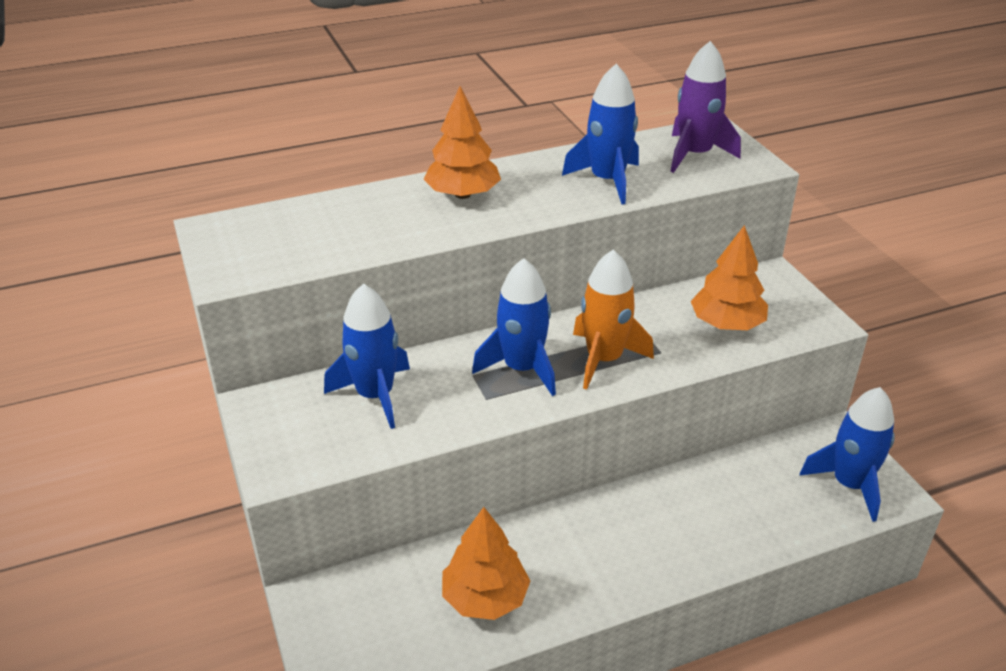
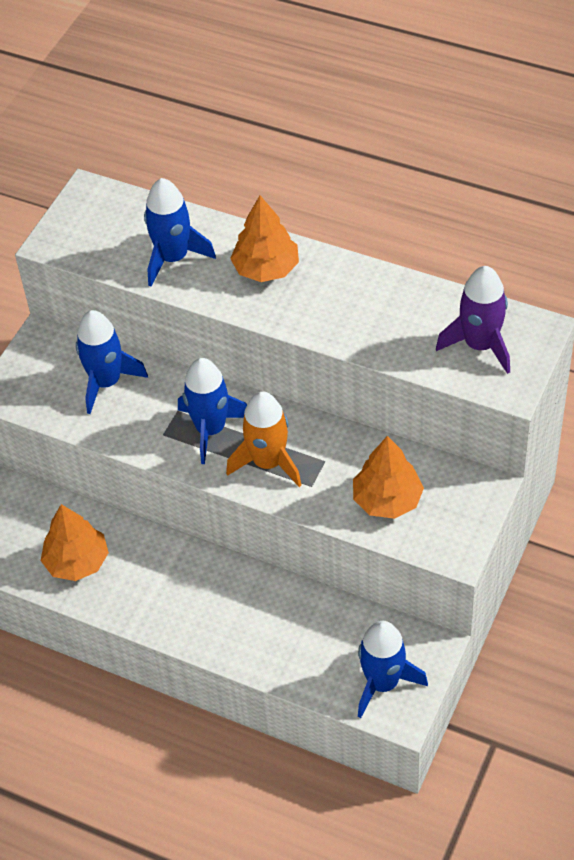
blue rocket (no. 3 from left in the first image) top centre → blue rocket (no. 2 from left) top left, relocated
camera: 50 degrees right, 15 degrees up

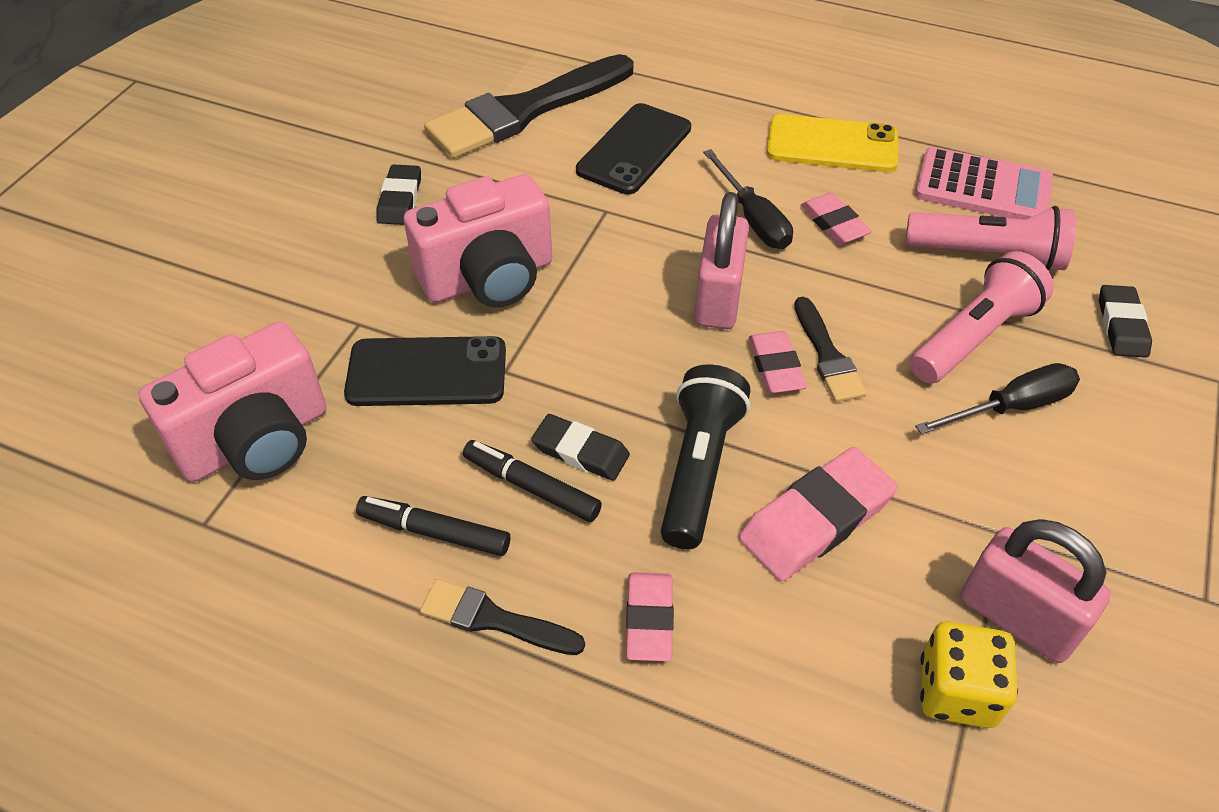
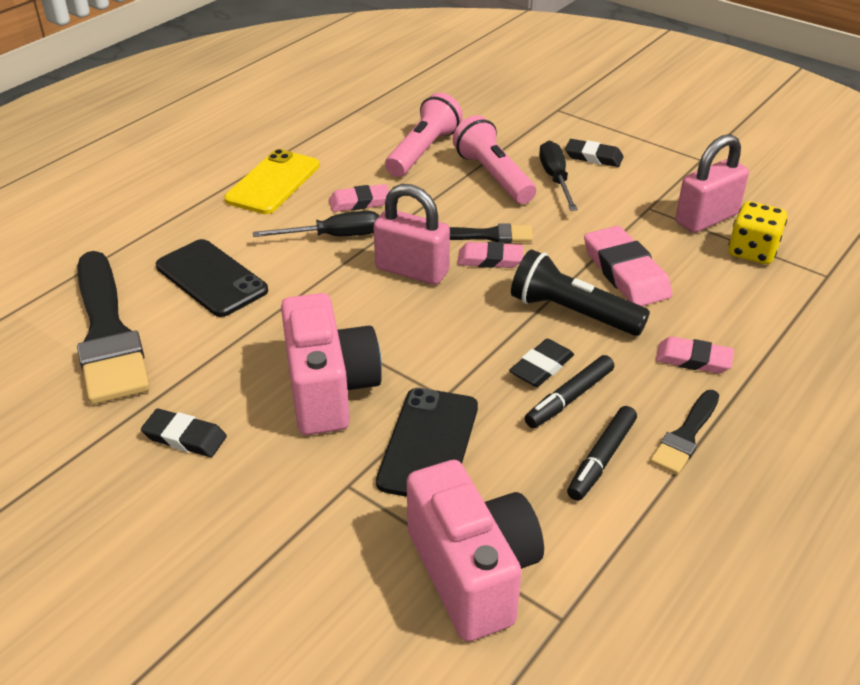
pink calculator top right → -
black eraser (no. 3 from left) middle right → black eraser (no. 3 from left) top right, relocated
camera: 75 degrees left, 10 degrees down

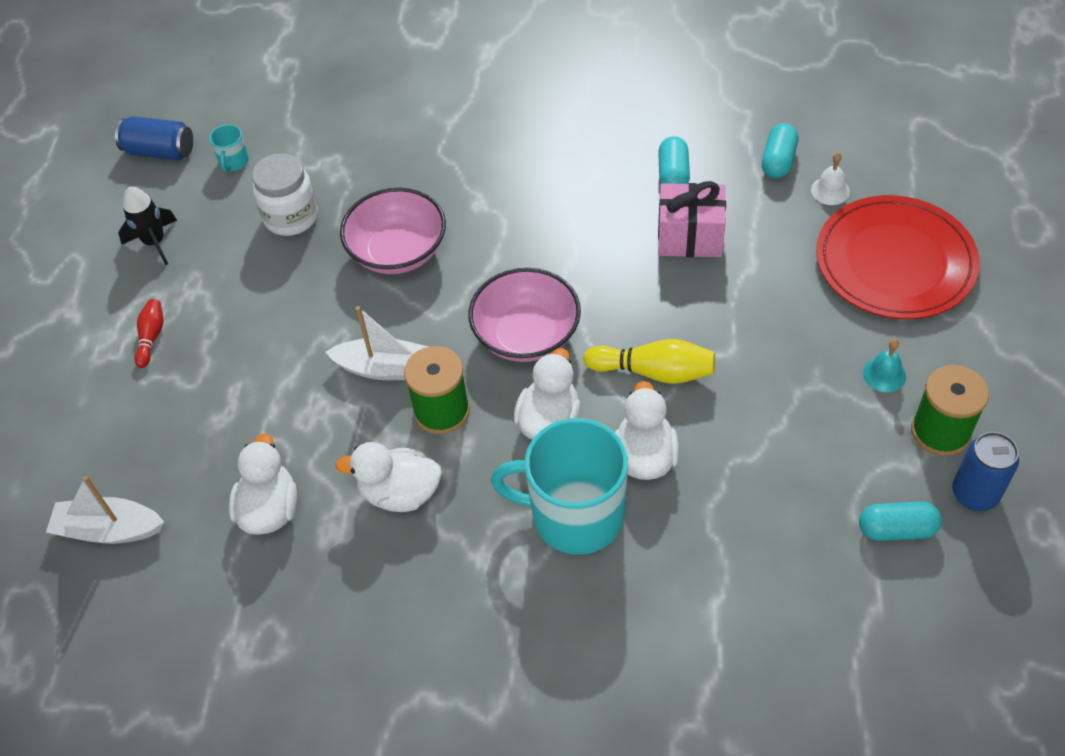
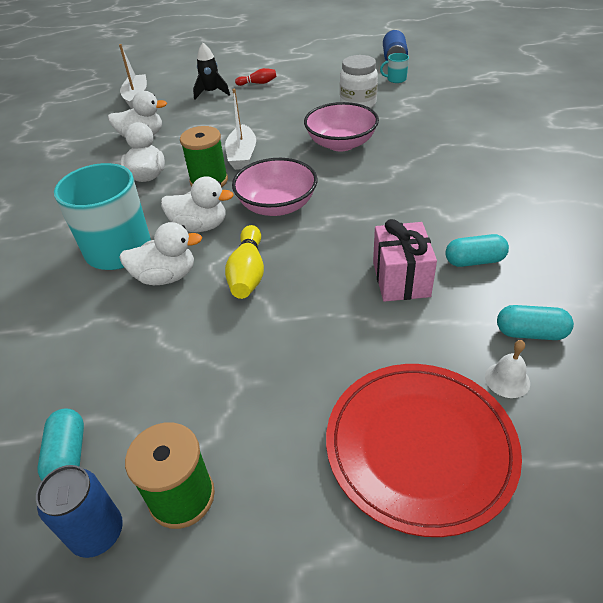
black rocket top left → black rocket top centre, relocated
turquoise bell middle right → -
camera: 80 degrees right, 10 degrees down

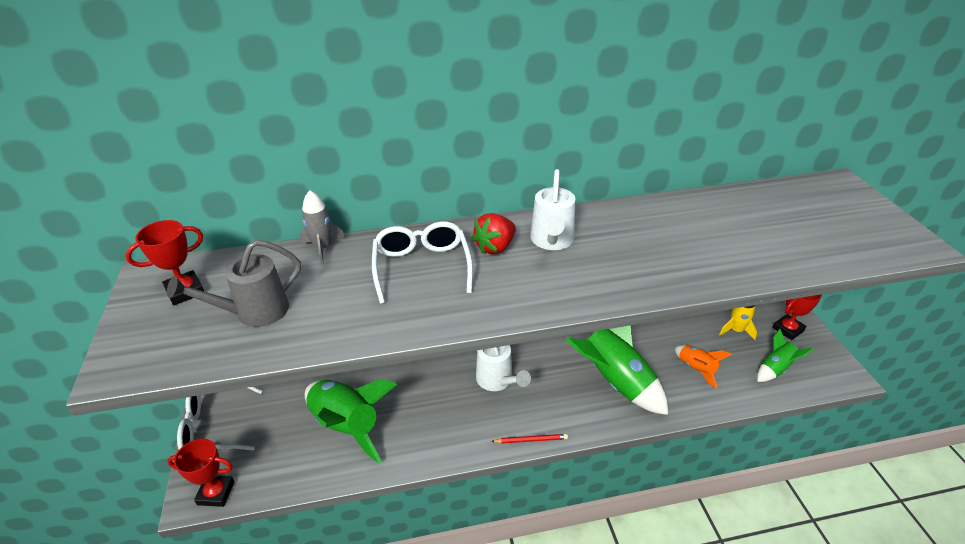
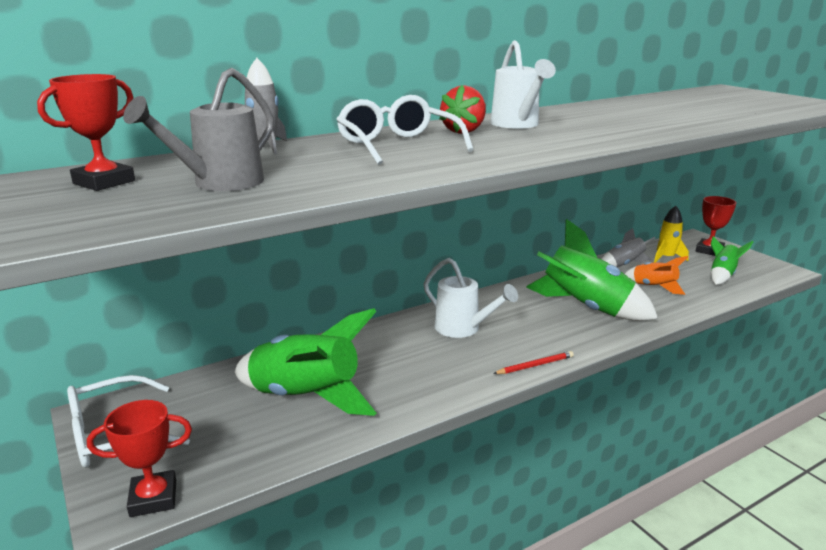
- → grey rocket (no. 2 from left) middle right
camera: 20 degrees left, 15 degrees down

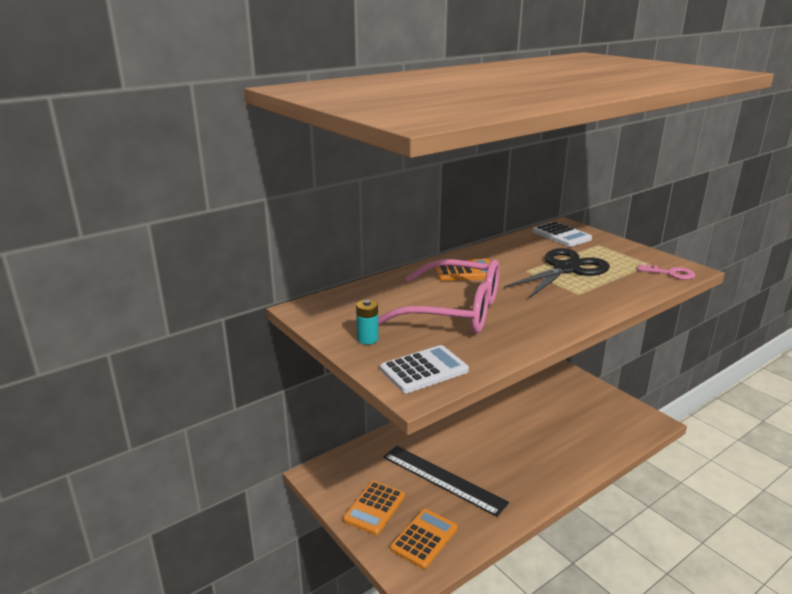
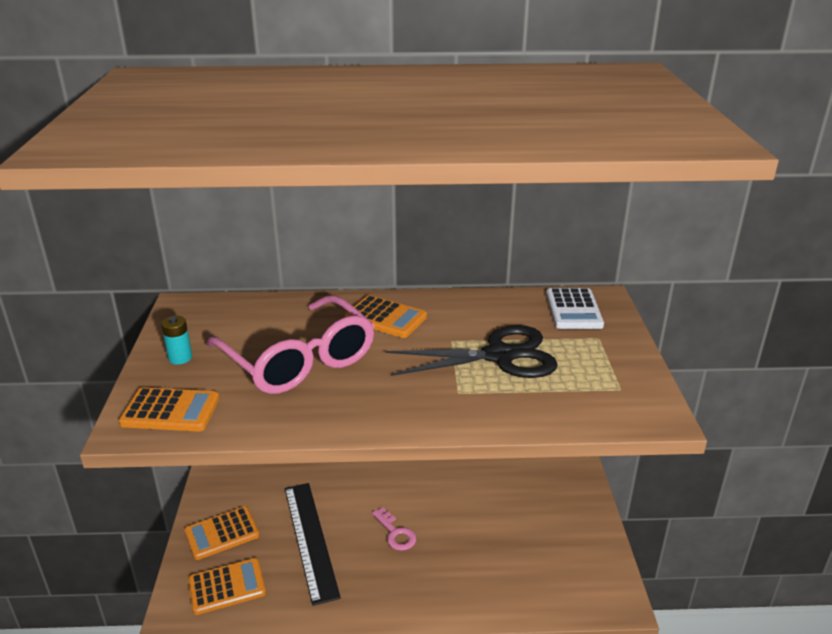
pink key middle right → pink key bottom centre, relocated
white calculator (no. 1 from left) centre → orange calculator (no. 1 from left) middle left
camera: 35 degrees right, 5 degrees up

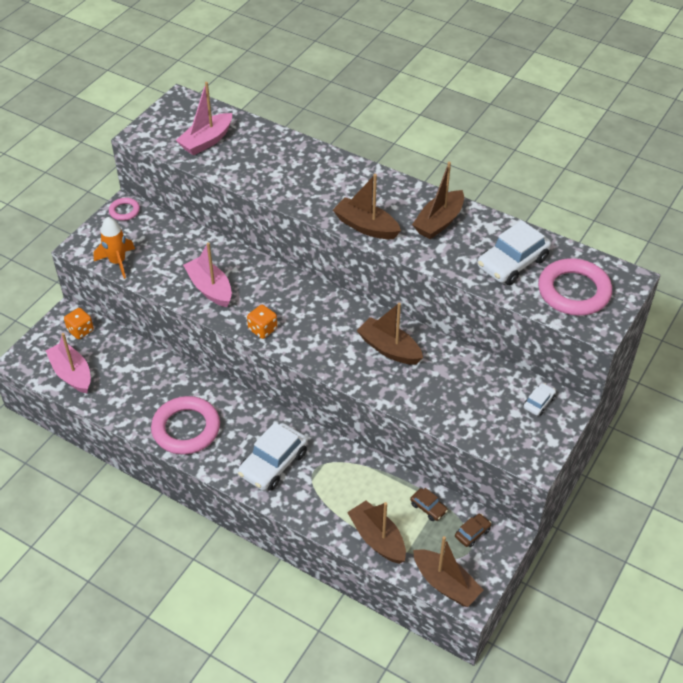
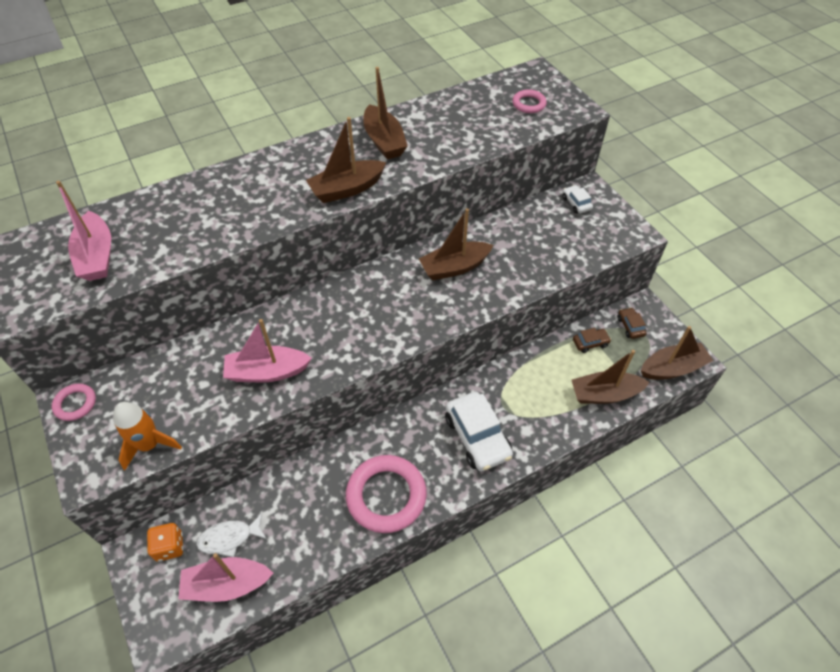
white car (no. 2 from left) middle right → -
pink ring (no. 3 from left) middle right → pink ring (no. 3 from left) top centre, x0.49
orange dice (no. 2 from left) centre → -
- → white fish bottom left
camera: 60 degrees left, 5 degrees up

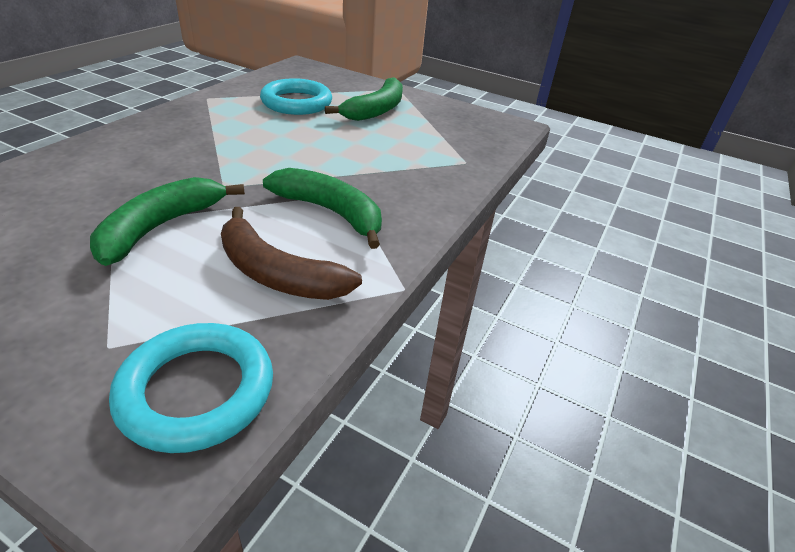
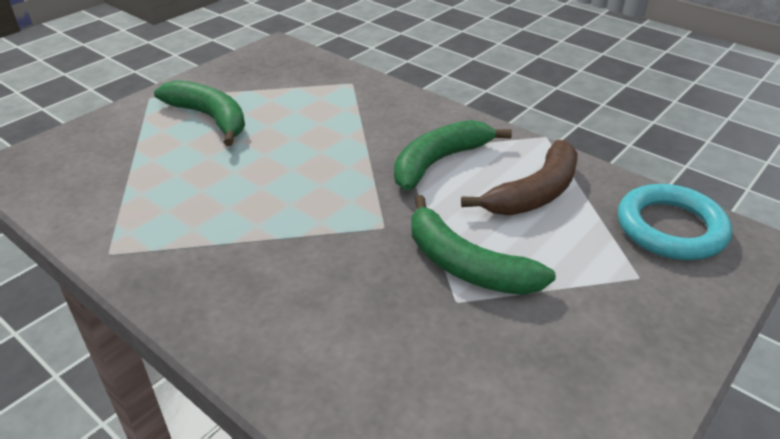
turquoise ring (no. 2 from left) top centre → -
camera: 75 degrees left, 0 degrees up

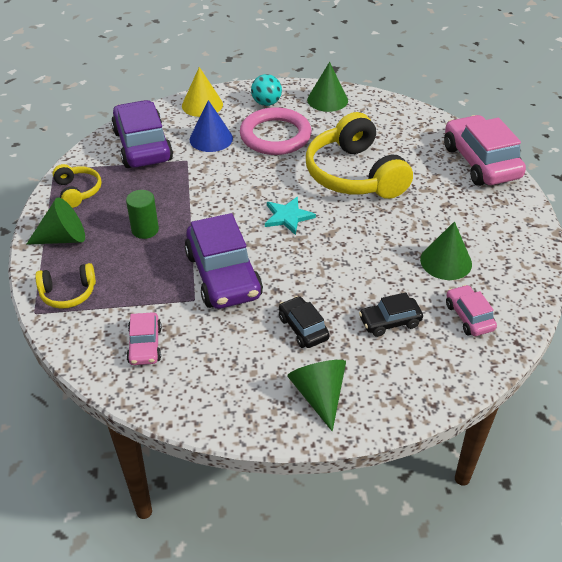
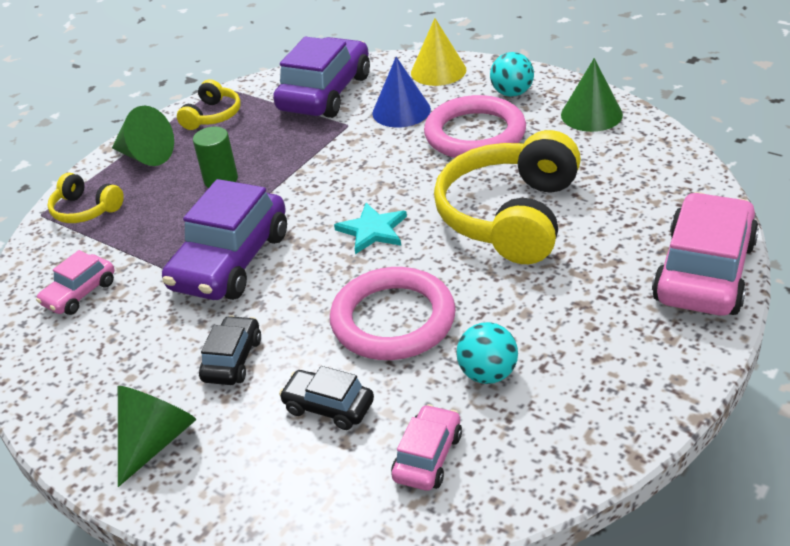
green cone (no. 4 from left) middle right → turquoise ball (no. 1 from left) centre
- → pink ring (no. 1 from left) centre
camera: 45 degrees right, 5 degrees down

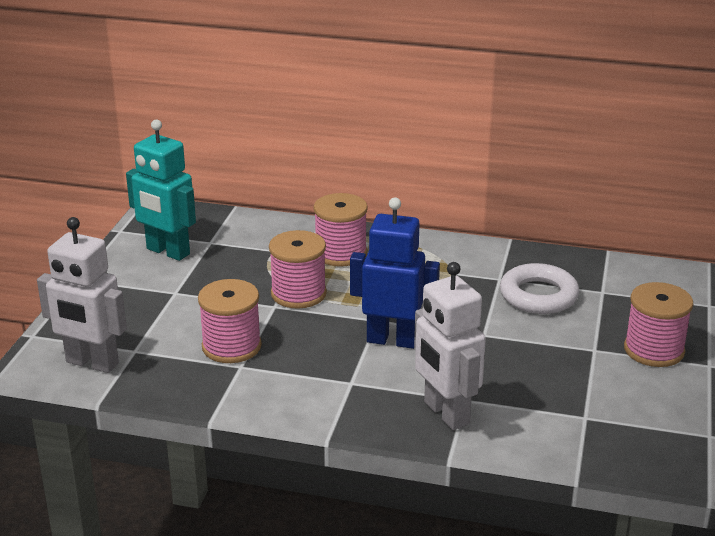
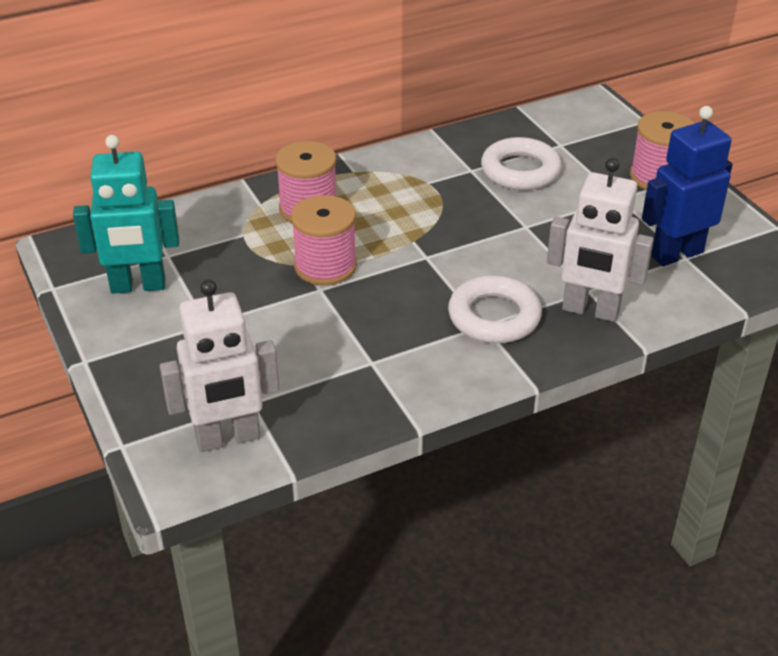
blue robot centre → blue robot top right, relocated
pink spool (no. 1 from left) middle left → -
- → white ring (no. 1 from left) centre
camera: 40 degrees left, 10 degrees up

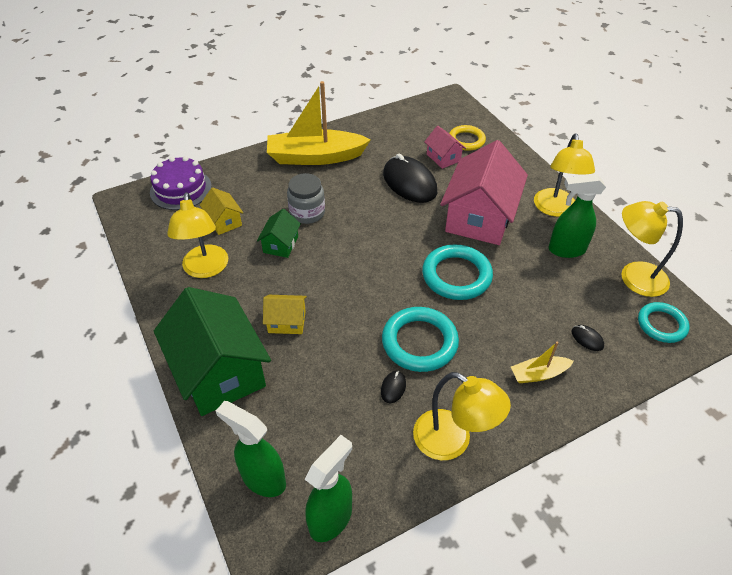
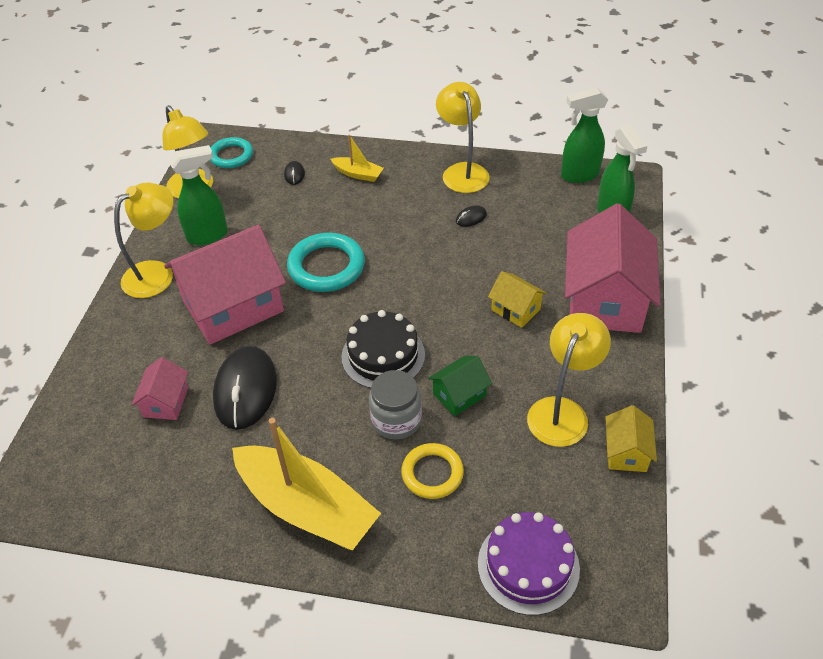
yellow ring top centre → yellow ring bottom centre, relocated
green spray bottle (no. 3 from left in the first image) middle right → green spray bottle (no. 1 from left) top left, 60 degrees counterclockwise
yellow house (no. 1 from left in the first image) middle left → yellow house (no. 2 from left) middle right, relocated
green house (no. 1 from left) middle left → pink house (no. 3 from left) middle right
turquoise ring (no. 1 from left) centre → -
- → black cake centre
camera: 140 degrees left, 0 degrees up

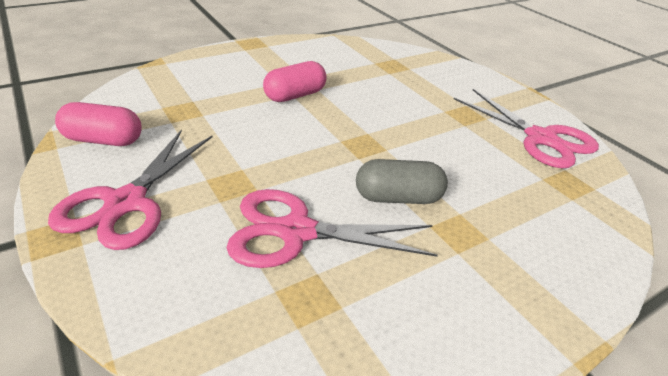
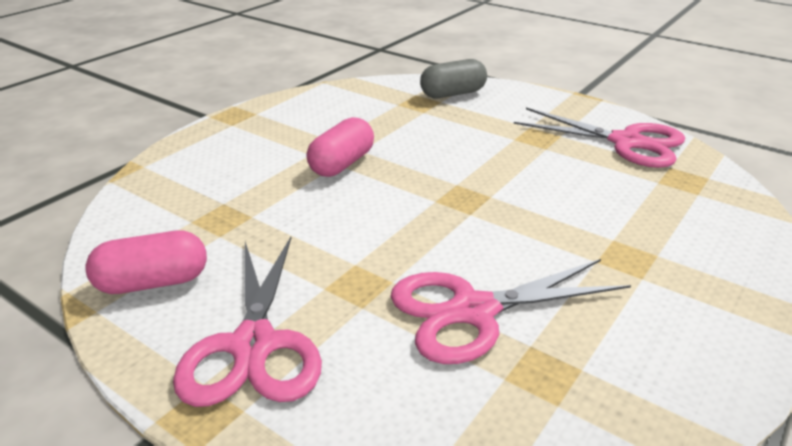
grey capsule centre → grey capsule top centre, relocated
camera: 20 degrees left, 5 degrees down

